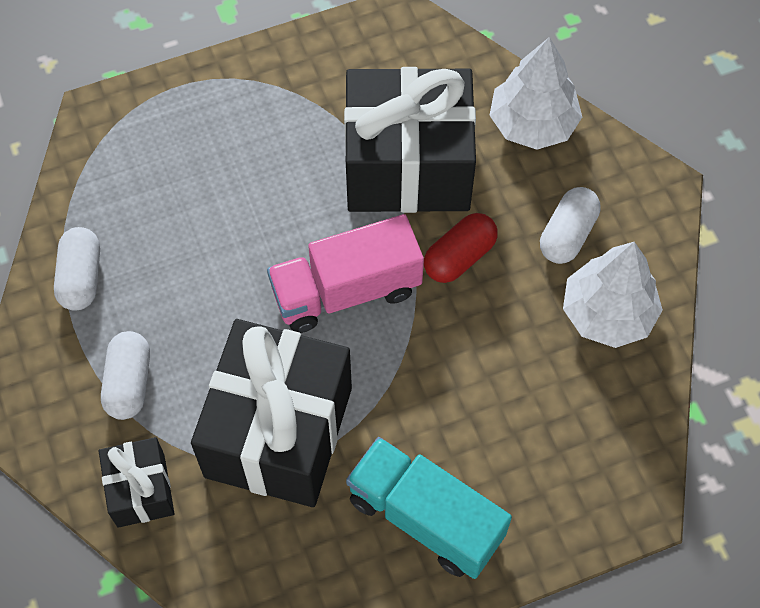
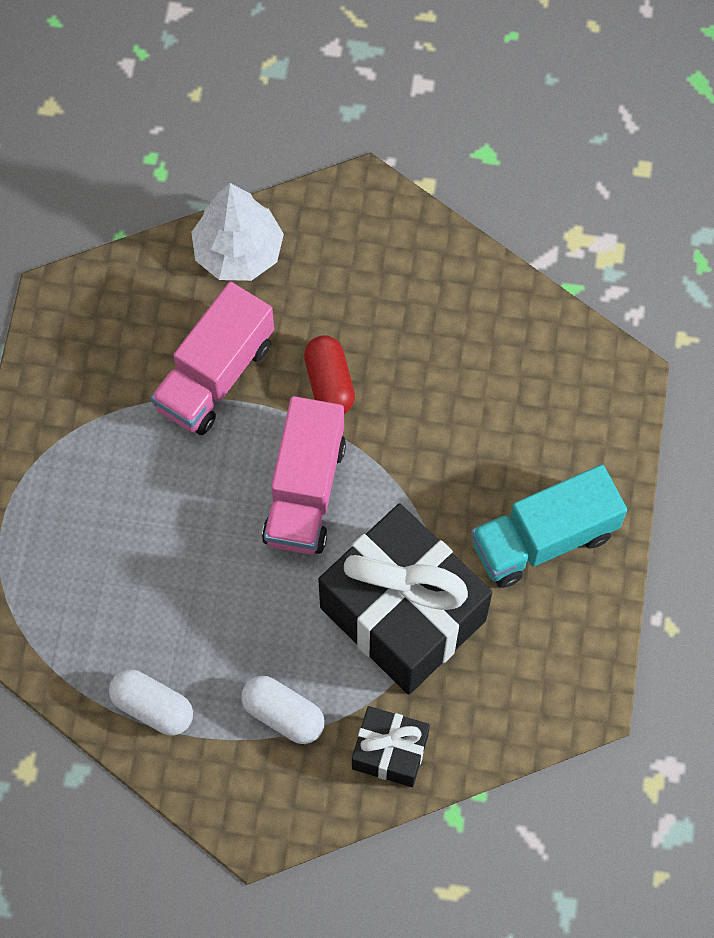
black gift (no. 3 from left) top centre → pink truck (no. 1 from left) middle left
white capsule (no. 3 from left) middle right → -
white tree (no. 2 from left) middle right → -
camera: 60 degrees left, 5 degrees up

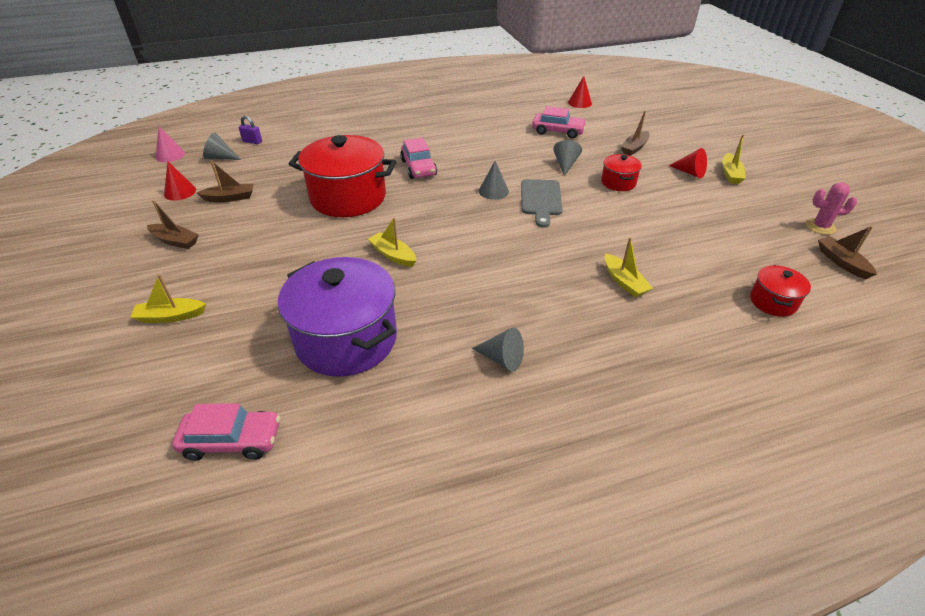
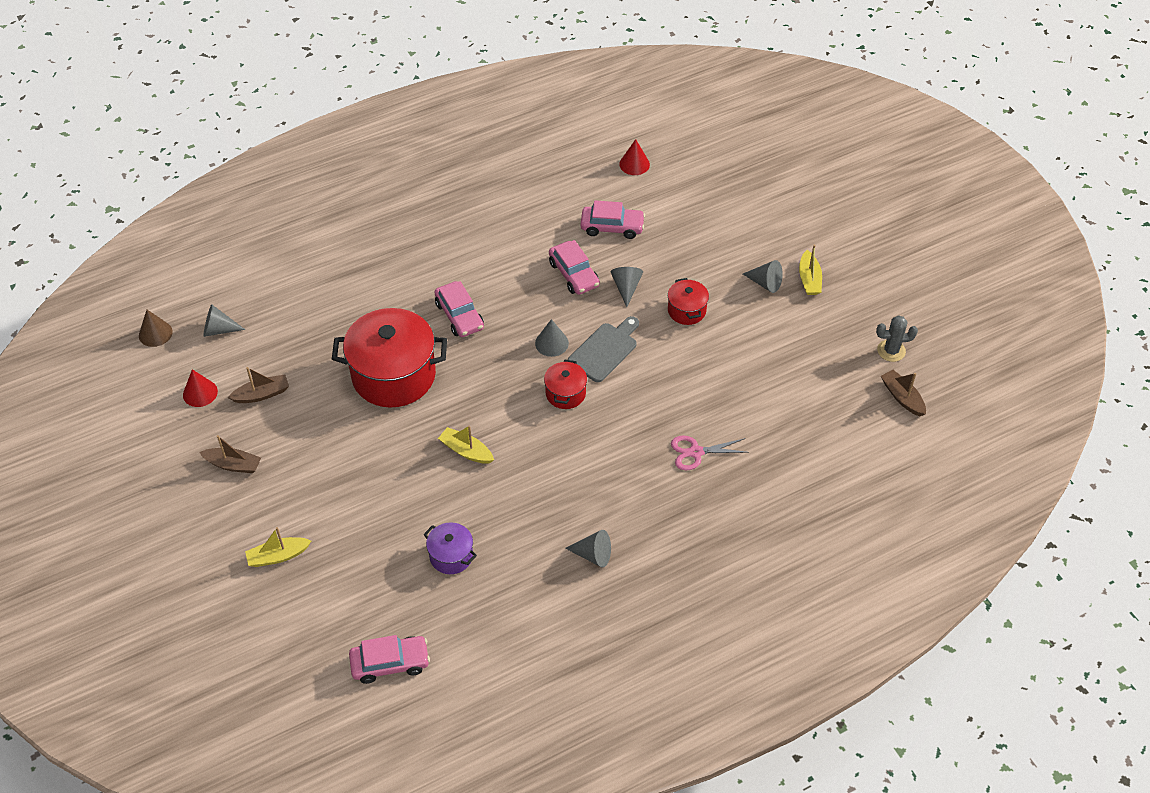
brown boat (no. 3 from left) top right → -
purple padlock top left → -
pink cone top left → brown cone middle left
red cone (no. 3 from left) top right → grey cone (no. 5 from left) centre
grey cutting board top centre → grey cutting board centre, 135 degrees counterclockwise
pink cactus middle right → grey cactus middle right
yellow boat (no. 3 from left) middle right → pink scissors centre
purple pot centre → purple pot bottom centre, x0.48
red pot (no. 3 from left in the first image) middle right → red pot (no. 2 from left) centre, relocated
- → pink car (no. 3 from left) centre
camera: 10 degrees left, 10 degrees up

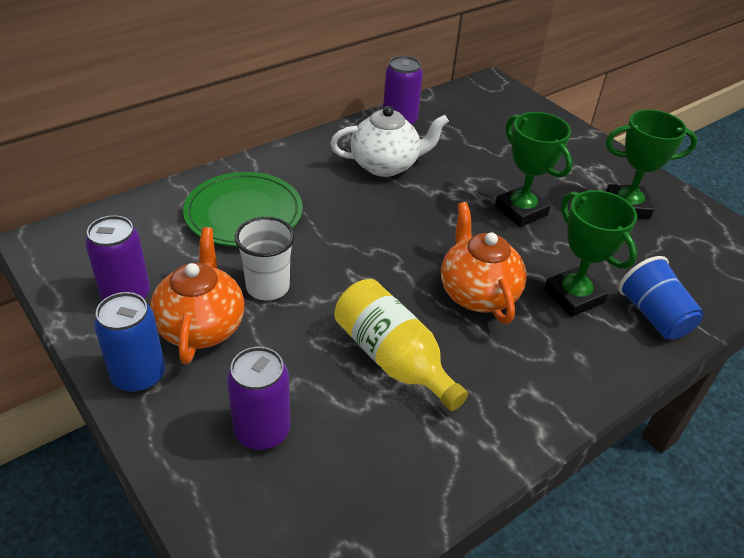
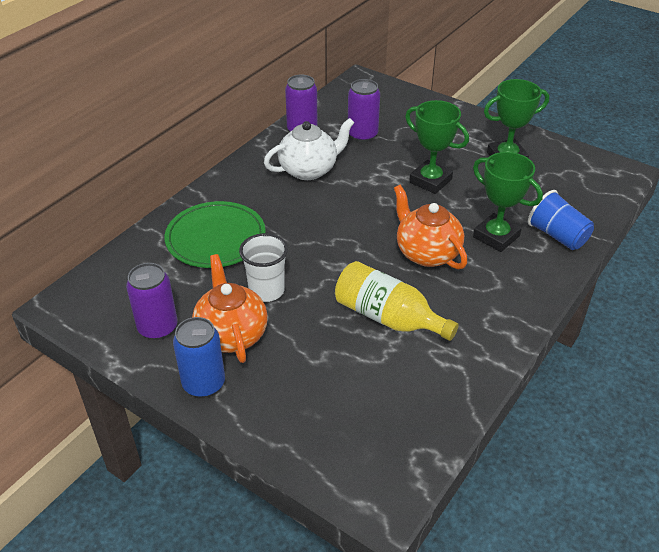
purple can (no. 2 from left in the first image) bottom centre → purple can (no. 3 from left) top centre, relocated
camera: 15 degrees left, 0 degrees up

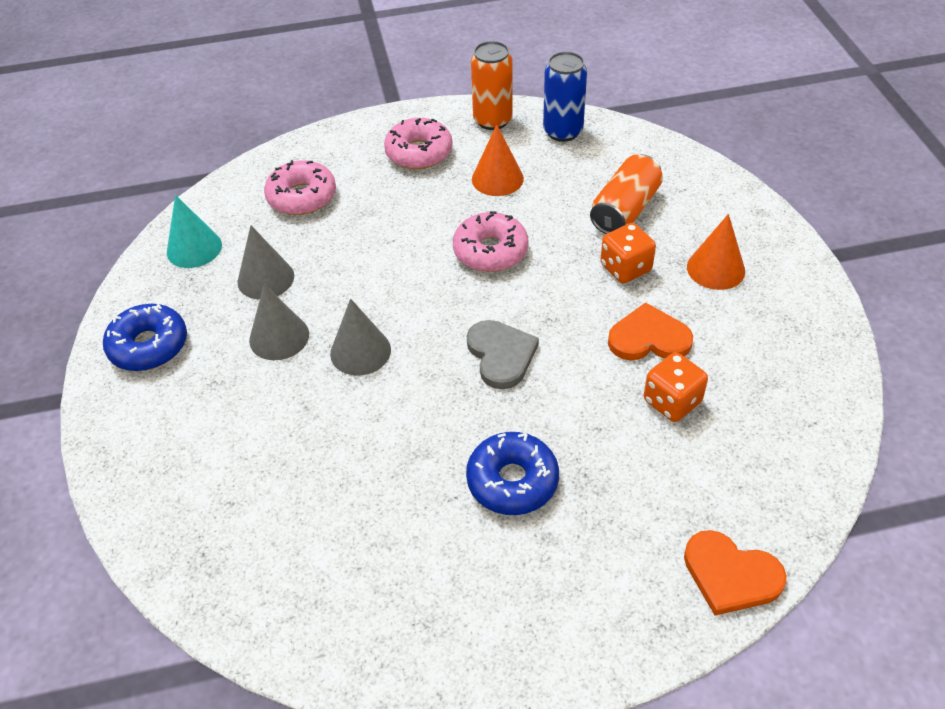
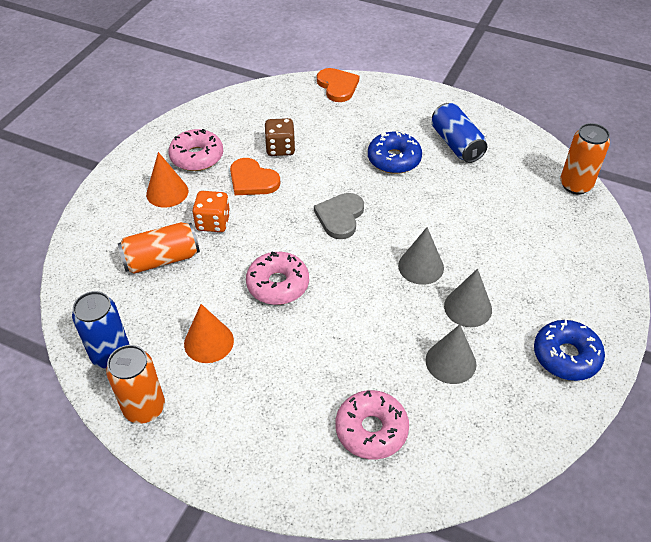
pink donut (no. 2 from left in the first image) top centre → pink donut (no. 1 from left) top left, relocated
turquoise cone top left → -
orange dice (no. 2 from left) middle right → brown dice top centre
- → blue can (no. 2 from left) top right
- → orange can (no. 3 from left) top right
camera: 145 degrees left, 0 degrees up

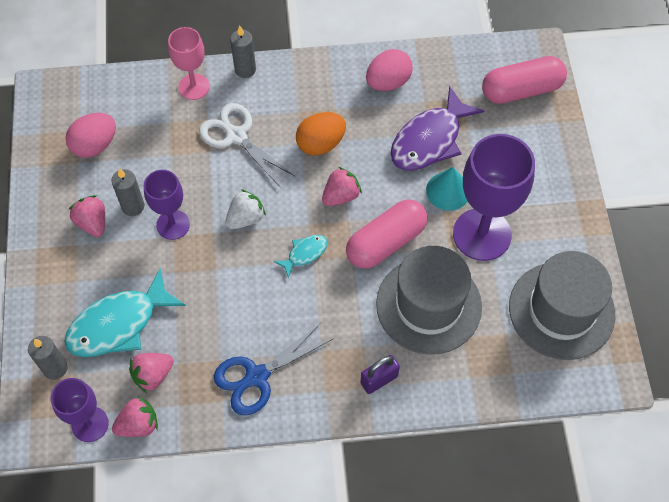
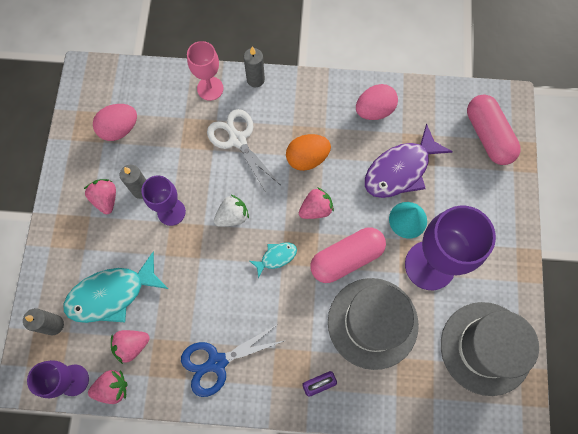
pink capsule (no. 2 from left) top right, 75 degrees clockwise
camera: 10 degrees right, 10 degrees up

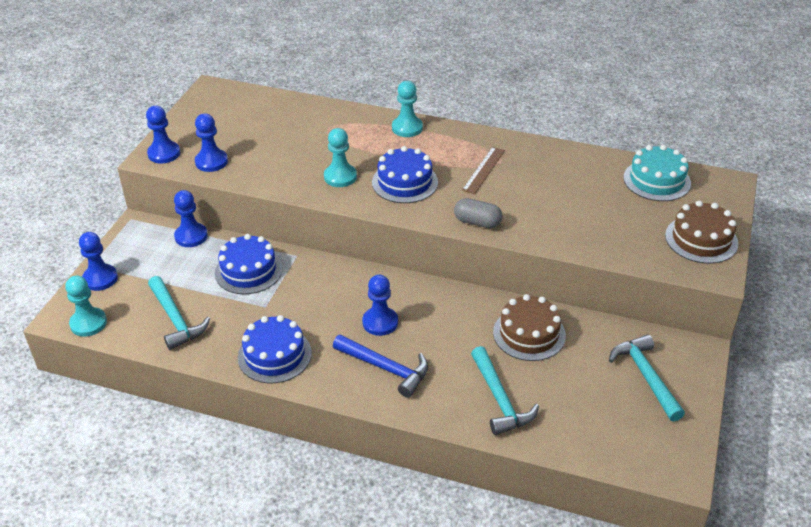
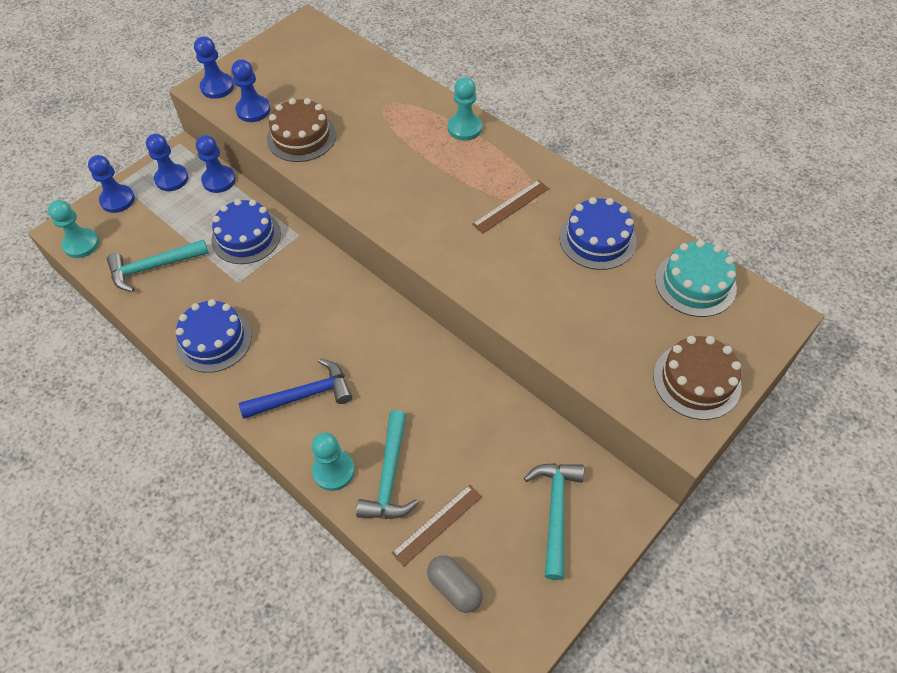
turquoise pawn (no. 2 from left) top centre → turquoise pawn (no. 2 from left) bottom centre, relocated
blue cake (no. 3 from left) top centre → blue cake (no. 3 from left) middle right, relocated
grey capsule centre → grey capsule bottom centre, relocated
blue pawn (no. 5 from left in the first image) centre → blue pawn (no. 2 from left) top left, relocated
turquoise hammer (no. 1 from left) middle left, 75 degrees clockwise
brown cake (no. 1 from left) centre → brown cake (no. 1 from left) top centre, relocated
blue hammer bottom centre → blue hammer middle left, 75 degrees counterclockwise
- → brown ruler (no. 1 from left) bottom centre
camera: 25 degrees right, 15 degrees up

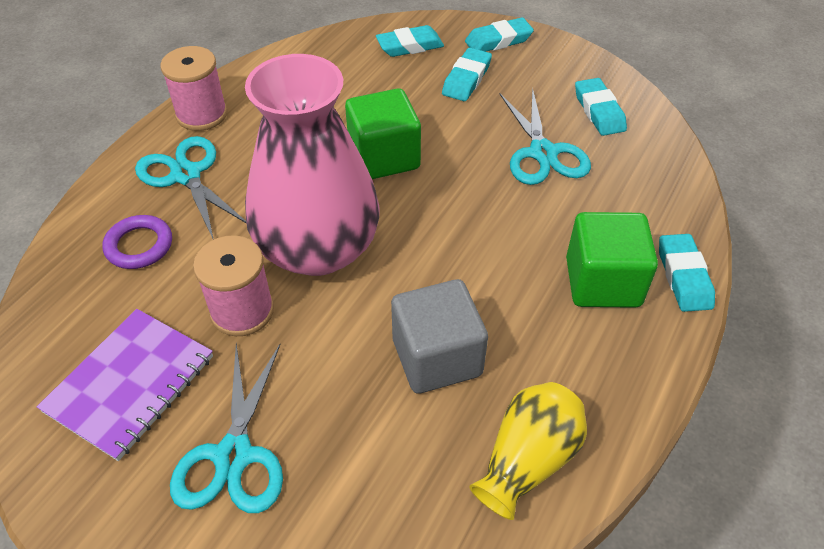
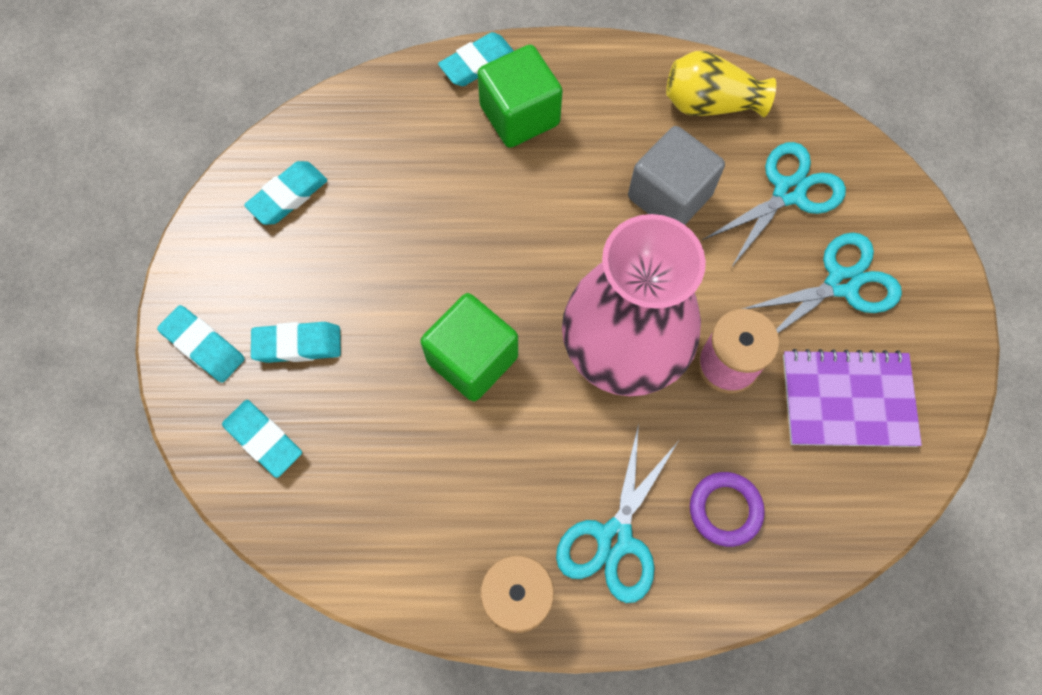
turquoise scissors (no. 3 from left in the first image) top centre → turquoise scissors (no. 2 from left) top right, relocated
camera: 120 degrees left, 20 degrees up

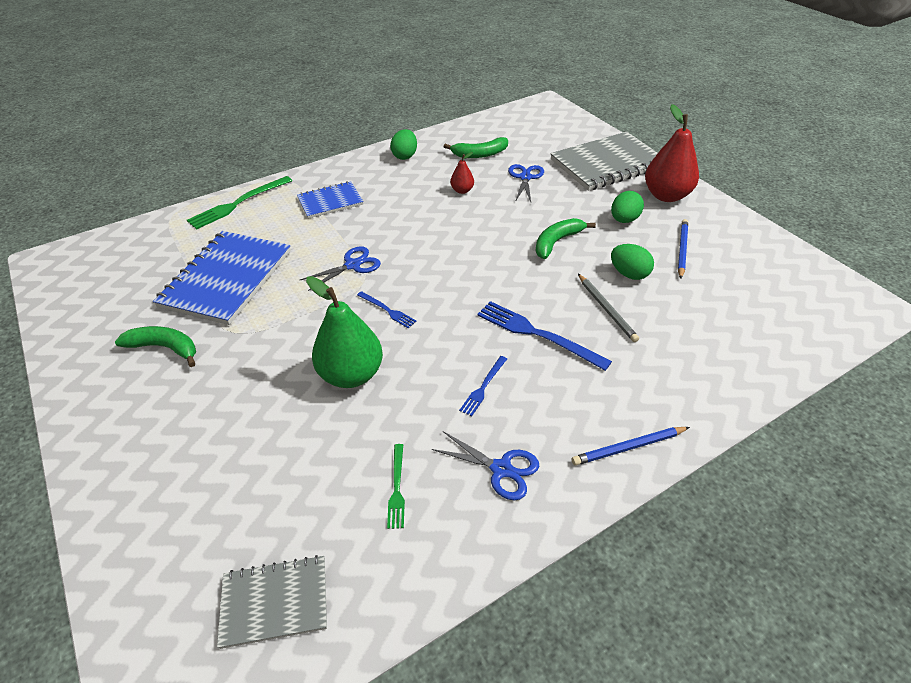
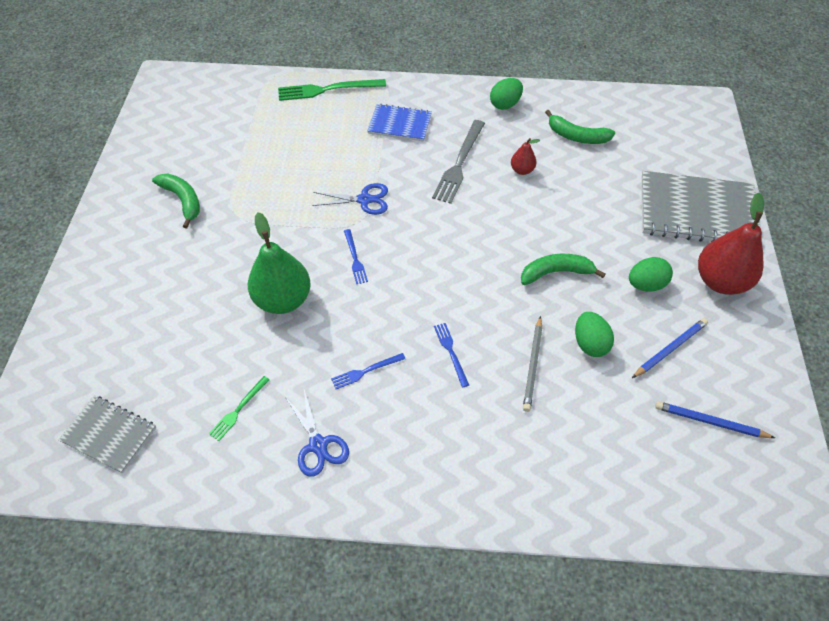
blue scissors (no. 3 from left) top centre → -
blue notebook (no. 1 from left) middle left → -
blue fork (no. 3 from left) centre, x0.53
blue pencil (no. 1 from left in the first image) middle right → blue pencil (no. 2 from left) bottom right, relocated
- → grey fork top centre
camera: 35 degrees right, 10 degrees up

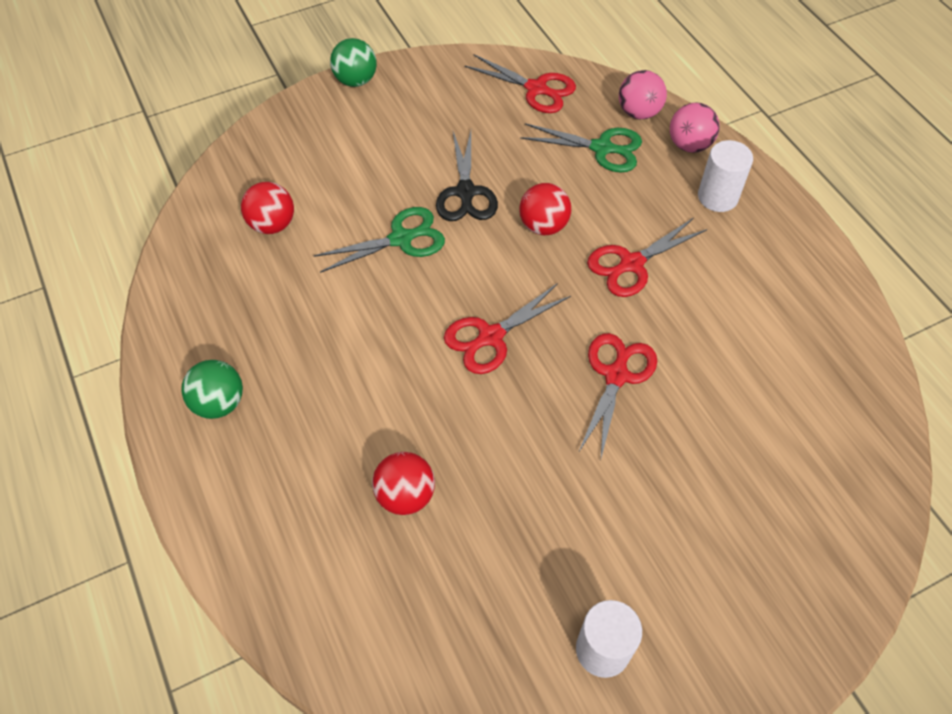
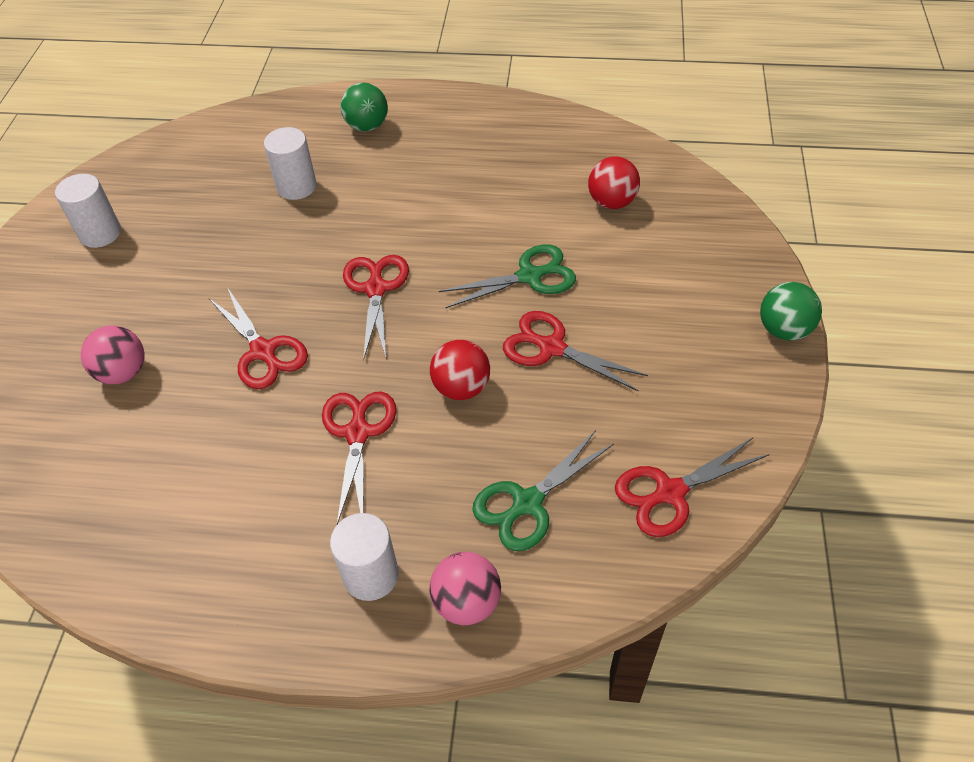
pink ball (no. 1 from left) top right → pink ball (no. 1 from left) middle left, relocated
black scissors top centre → red scissors (no. 4 from left) centre
green scissors (no. 1 from left) centre, 120 degrees counterclockwise
green ball (no. 1 from left) middle left → green ball (no. 1 from left) top centre, relocated
red ball (no. 2 from left) bottom centre → white cylinder (no. 2 from left) top left
camera: 125 degrees right, 5 degrees down

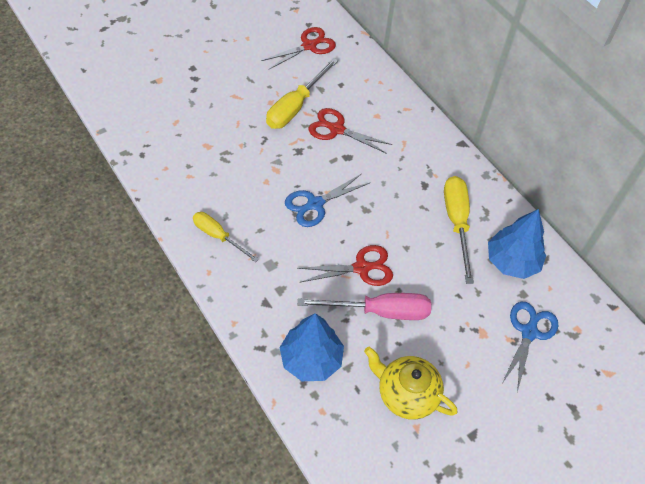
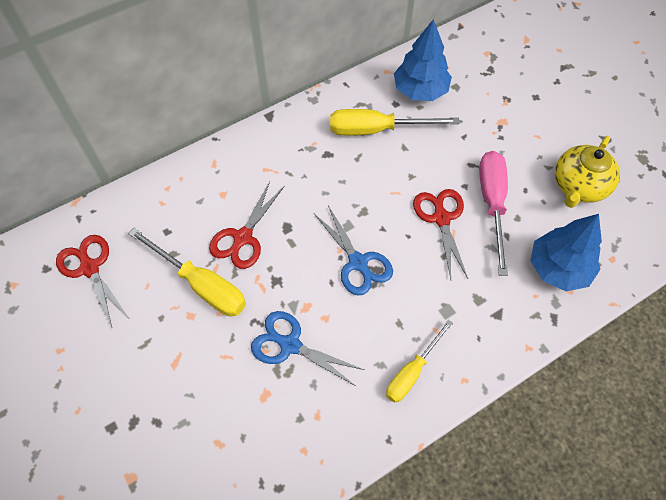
blue scissors (no. 2 from left in the first image) bottom right → blue scissors (no. 1 from left) bottom centre, relocated
camera: 85 degrees left, 5 degrees up

